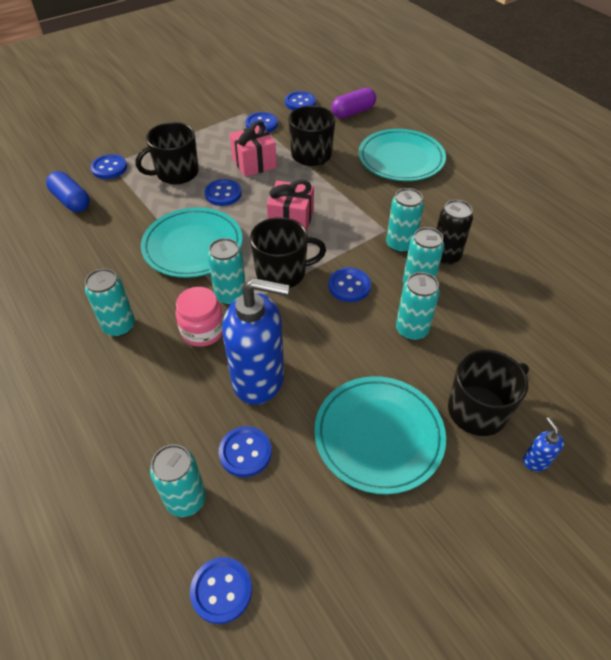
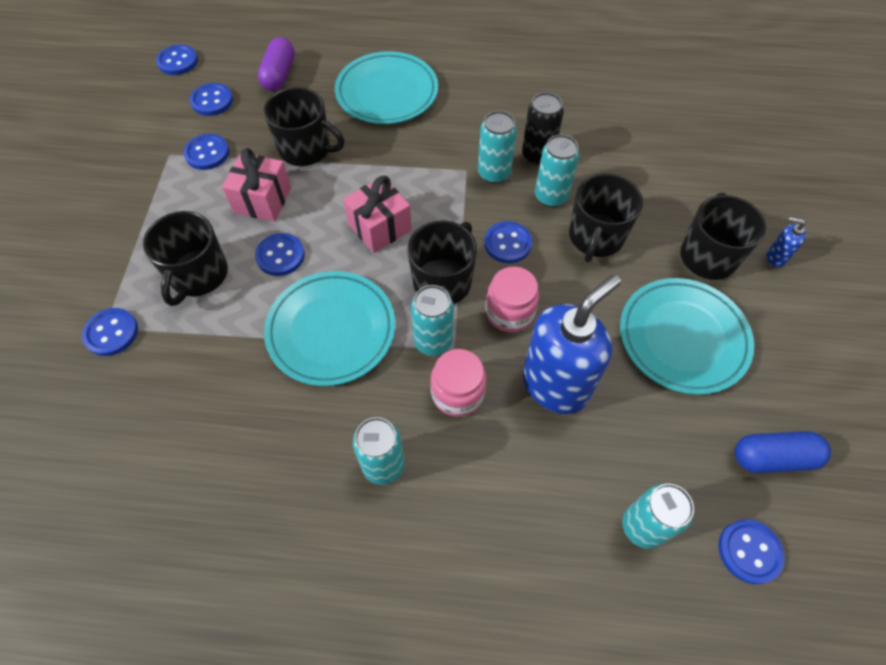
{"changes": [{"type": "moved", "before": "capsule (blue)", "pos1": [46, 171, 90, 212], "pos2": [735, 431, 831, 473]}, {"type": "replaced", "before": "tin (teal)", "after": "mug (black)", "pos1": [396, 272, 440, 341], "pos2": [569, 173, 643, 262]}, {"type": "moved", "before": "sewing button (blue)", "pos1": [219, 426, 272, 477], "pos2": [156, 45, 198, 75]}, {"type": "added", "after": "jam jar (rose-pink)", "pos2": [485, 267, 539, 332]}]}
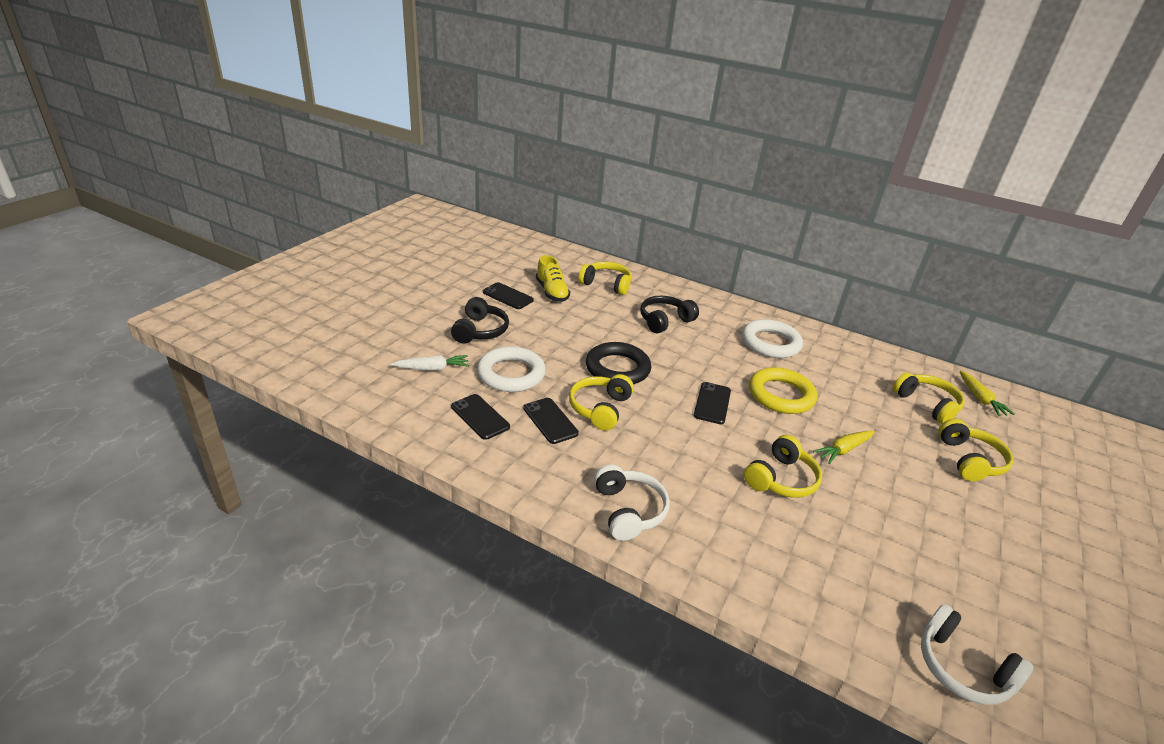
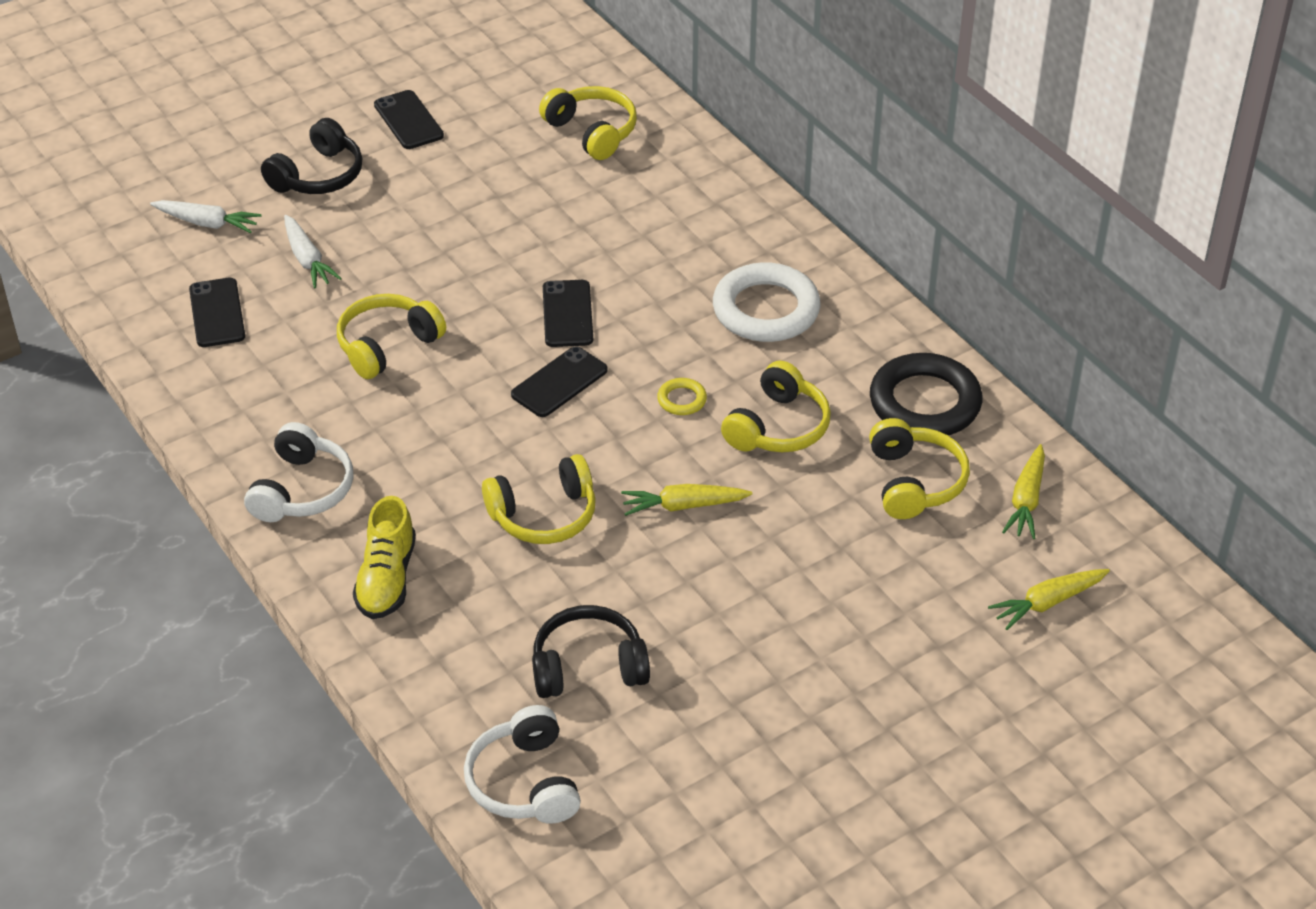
{"changes": [{"type": "moved", "before": "sneaker (yellow)", "pos1": [536, 255, 570, 302], "pos2": [353, 496, 416, 619]}, {"type": "moved", "before": "over-ear headphones (black)", "pos1": [640, 296, 699, 333], "pos2": [532, 605, 650, 698]}, {"type": "moved", "before": "torus (black)", "pos1": [586, 342, 651, 385], "pos2": [870, 353, 982, 435]}, {"type": "replaced", "before": "torus (white)", "after": "carrot (white)", "pos1": [477, 346, 546, 392], "pos2": [284, 215, 342, 288]}, {"type": "resized", "before": "torus (yellow)", "pos1": [749, 367, 817, 414], "pos2": [657, 378, 707, 415], "scale": 0.44}, {"type": "moved", "before": "mobile phone (black)", "pos1": [523, 398, 579, 444], "pos2": [543, 280, 593, 347]}, {"type": "moved", "before": "over-ear headphones (yellow)", "pos1": [938, 419, 1013, 481], "pos2": [721, 361, 831, 452]}, {"type": "added", "after": "carrot (yellow)", "pos2": [988, 569, 1110, 630]}]}
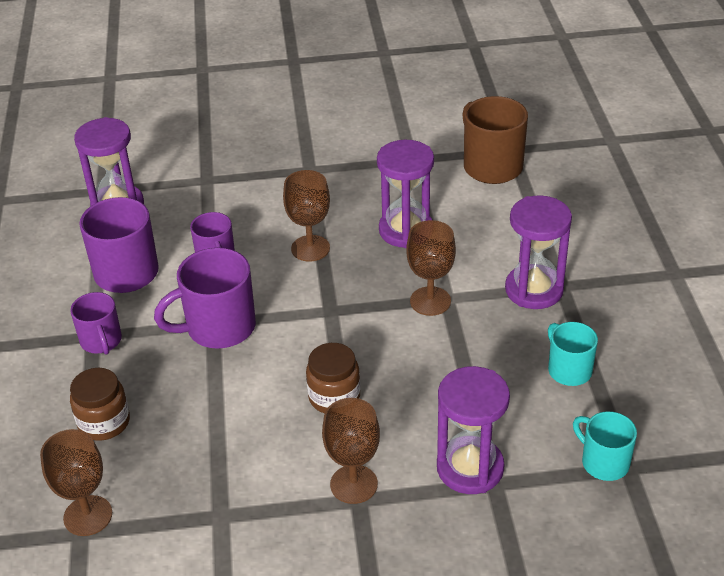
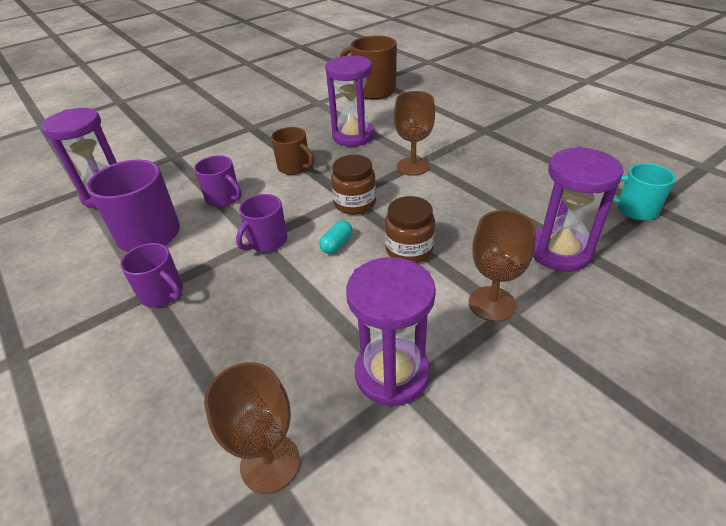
{"changes": [{"type": "replaced", "before": "goblet (brown)", "after": "mug (brown)", "pos1": [283, 170, 330, 262], "pos2": [271, 127, 314, 175]}, {"type": "moved", "before": "sand timer (purple)", "pos1": [505, 195, 572, 309], "pos2": [346, 257, 436, 407]}, {"type": "resized", "before": "mug (purple)", "pos1": [154, 248, 256, 349], "pos2": [236, 194, 287, 252], "scale": 0.61}, {"type": "removed", "before": "mug (teal)", "pos1": [548, 322, 598, 386]}, {"type": "moved", "before": "jam jar (brown)", "pos1": [70, 368, 130, 441], "pos2": [331, 155, 376, 215]}, {"type": "added", "after": "capsule (teal)", "pos2": [319, 220, 352, 254]}]}
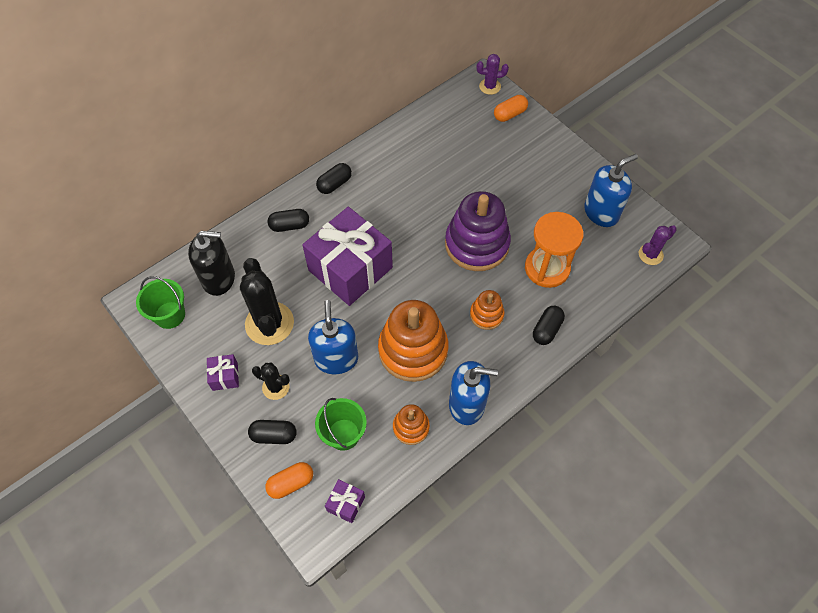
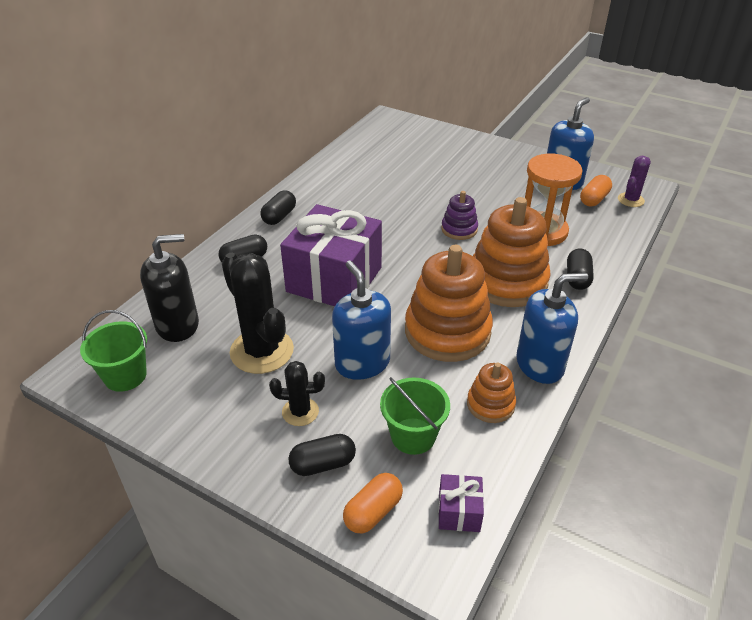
{"changes": [{"type": "removed", "before": "saguaro cactus (purple)", "pos1": [477, 54, 509, 95]}, {"type": "moved", "before": "capsule (orange)", "pos1": [494, 95, 528, 122], "pos2": [580, 175, 612, 206]}, {"type": "resized", "before": "stacking rings (purple)", "pos1": [445, 191, 511, 271], "pos2": [441, 191, 478, 240], "scale": 0.5}, {"type": "resized", "before": "stacking rings (orange)", "pos1": [470, 290, 505, 330], "pos2": [473, 197, 551, 307], "scale": 2.0}, {"type": "removed", "before": "wrapped gift (purple)", "pos1": [207, 354, 239, 391]}]}
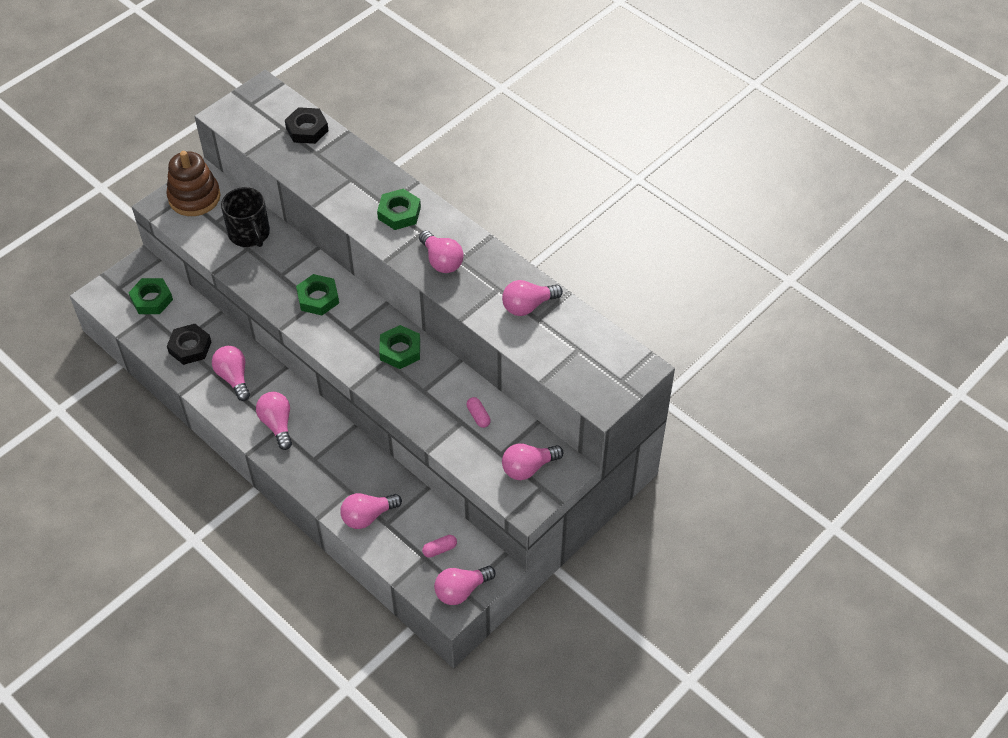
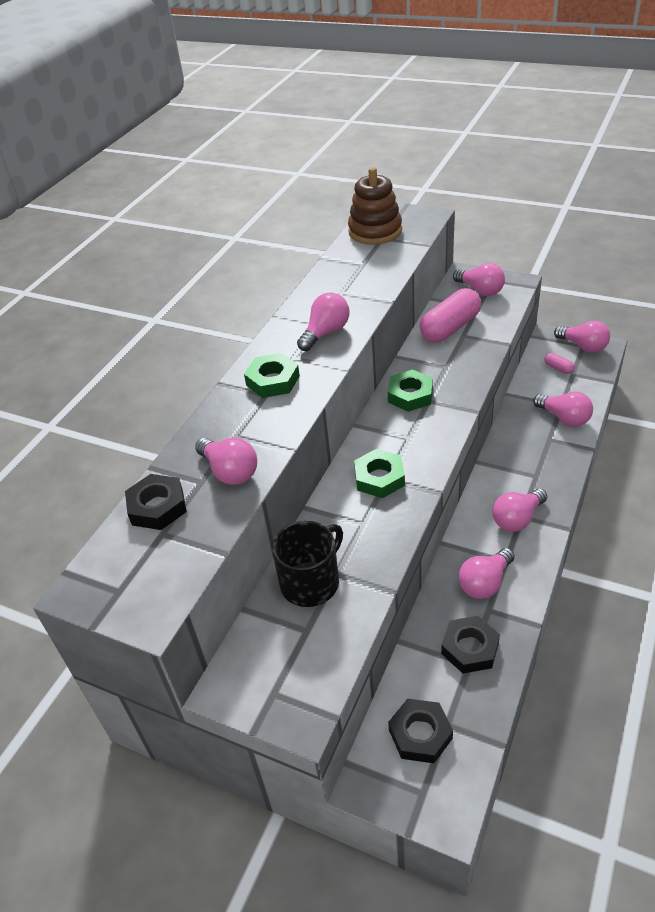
{"changes": [{"type": "moved", "before": "stacking rings (brown)", "pos1": [166, 151, 221, 216], "pos2": [348, 167, 402, 245]}, {"type": "recoloured", "before": "hexagon nut (emerald)", "after": "hexagon nut (black)", "pos1": [128, 278, 173, 314], "pos2": [388, 699, 453, 763]}, {"type": "moved", "before": "bulb (rose-pink)", "pos1": [502, 280, 563, 316], "pos2": [195, 438, 257, 485]}, {"type": "resized", "before": "capsule (rose-pink)", "pos1": [467, 397, 491, 428], "pos2": [420, 288, 481, 343], "scale": 2.29}]}
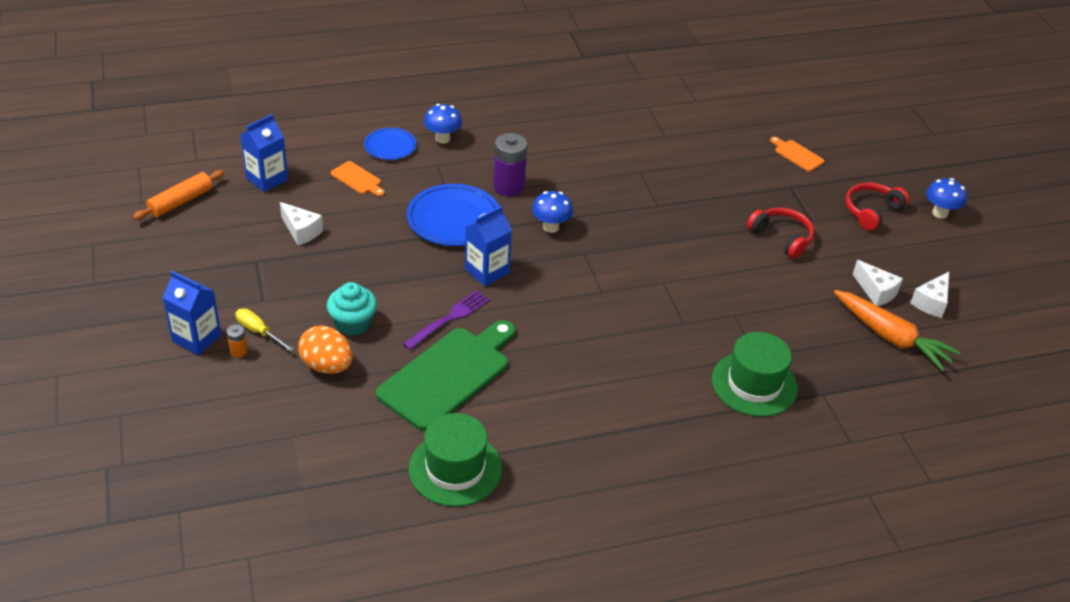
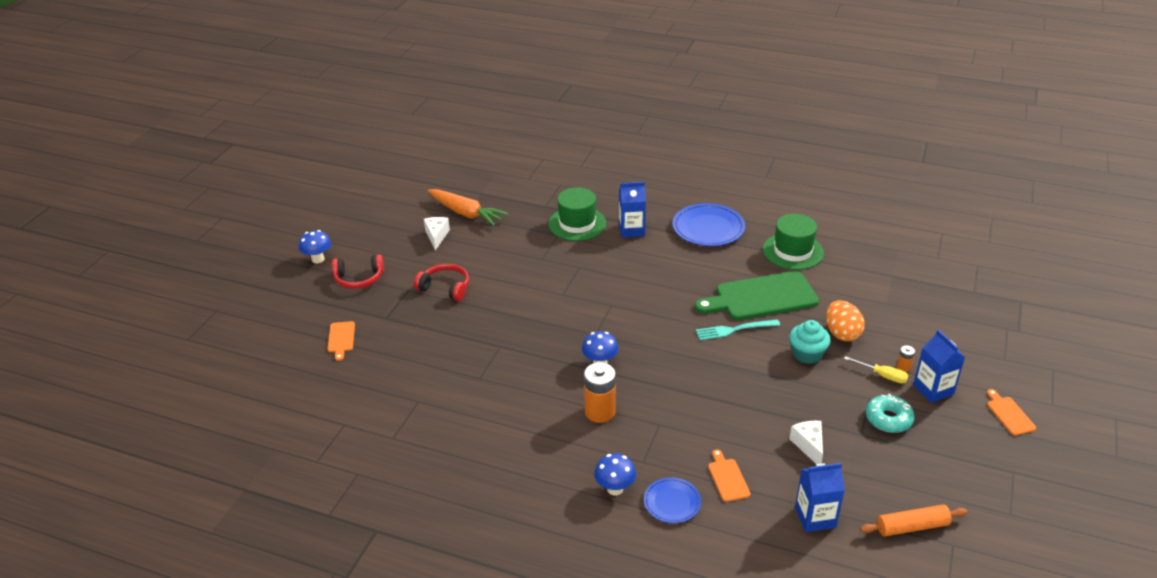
{"changes": [{"type": "recoloured", "before": "AA battery (purple)", "after": "AA battery (orange)", "pos1": [493, 133, 527, 196], "pos2": [584, 363, 616, 423]}, {"type": "moved", "before": "flat dish (blue)", "pos1": [407, 184, 499, 246], "pos2": [673, 203, 745, 246]}, {"type": "moved", "before": "juice carton (blue)", "pos1": [465, 206, 512, 286], "pos2": [619, 182, 646, 238]}, {"type": "turned", "before": "over-ear headphones (red)", "pos1": [747, 208, 814, 259], "pos2": [414, 264, 469, 301], "turn": 120}, {"type": "removed", "before": "cheese wedge (white)", "pos1": [910, 272, 949, 318]}, {"type": "recoloured", "before": "fork (purple)", "after": "fork (teal)", "pos1": [403, 290, 490, 350], "pos2": [696, 319, 780, 340]}, {"type": "turned", "before": "carrot (orange)", "pos1": [834, 290, 961, 371], "pos2": [428, 189, 508, 226], "turn": 135}, {"type": "turned", "before": "screwdriver (yellow)", "pos1": [235, 308, 294, 352], "pos2": [844, 356, 909, 383], "turn": -45}, {"type": "added", "after": "bread board (orange)", "pos2": [987, 389, 1036, 436]}, {"type": "added", "after": "donut (teal)", "pos2": [866, 394, 915, 433]}]}
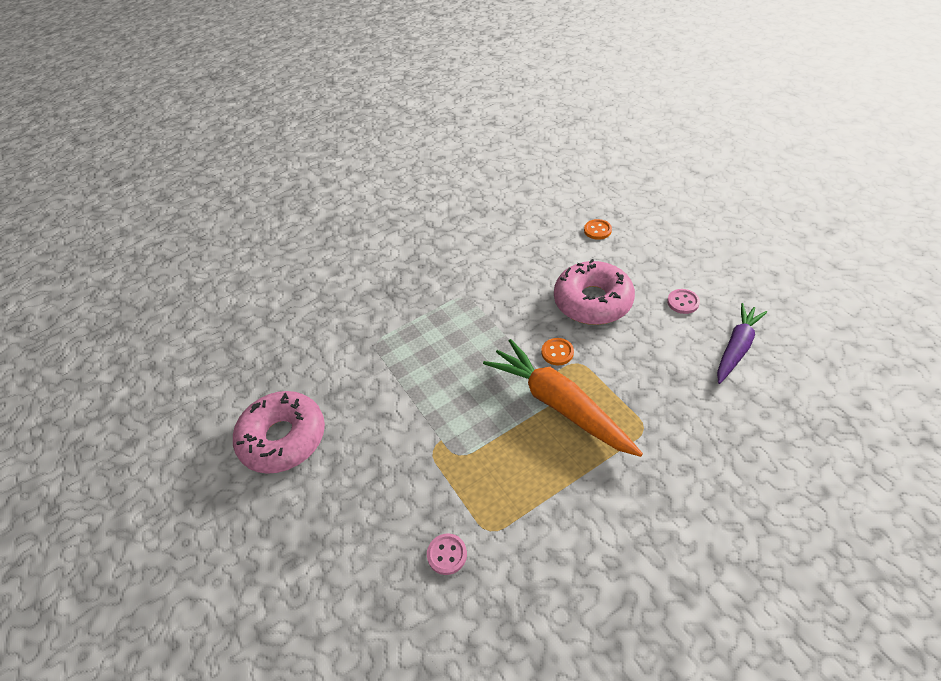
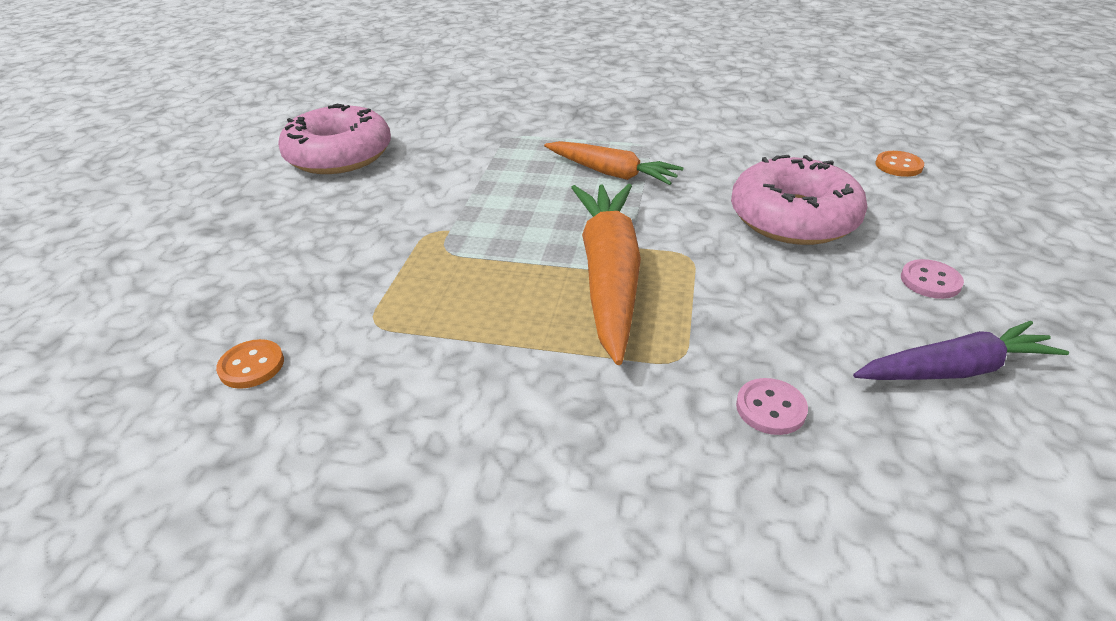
{"changes": [{"type": "moved", "before": "sewing button (orange)", "pos1": [542, 338, 574, 365], "pos2": [216, 339, 284, 389]}, {"type": "moved", "before": "sewing button (rose-pink)", "pos1": [427, 533, 467, 575], "pos2": [736, 378, 808, 435]}, {"type": "added", "after": "carrot (orange)", "pos2": [544, 141, 684, 185]}]}
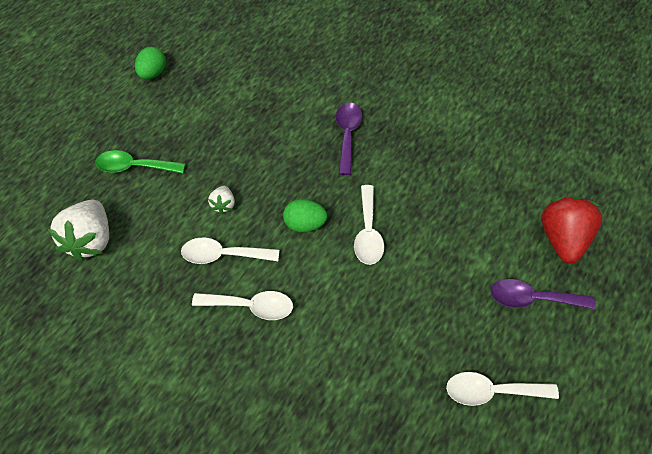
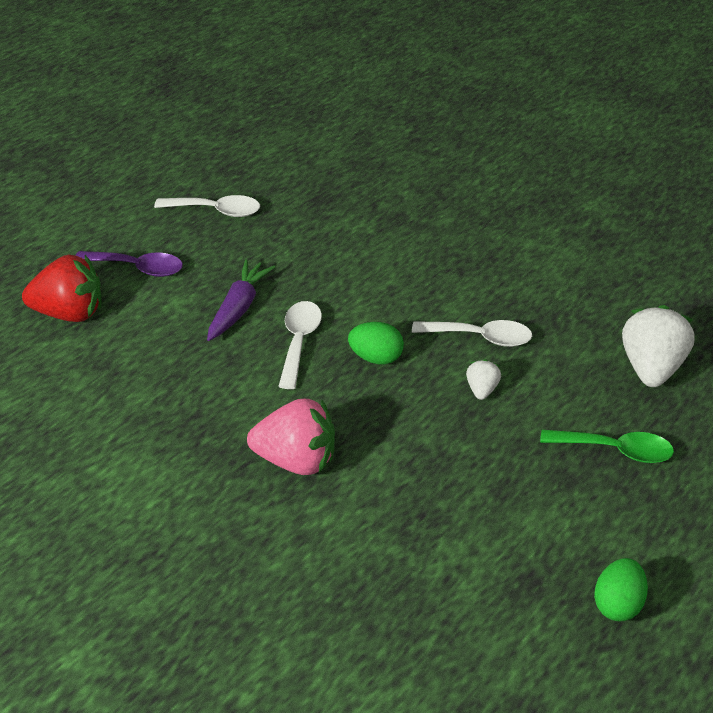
{"changes": [{"type": "replaced", "before": "spoon (purple)", "after": "toy strawberry (rose-pink)", "pos1": [336, 103, 362, 175], "pos2": [247, 399, 335, 475]}, {"type": "turned", "before": "toy strawberry (red)", "pos1": [541, 196, 602, 264], "pos2": [22, 255, 102, 322], "turn": -105}, {"type": "removed", "before": "spoon (white)", "pos1": [192, 291, 293, 320]}, {"type": "added", "after": "carrot (purple)", "pos2": [207, 259, 275, 341]}]}
